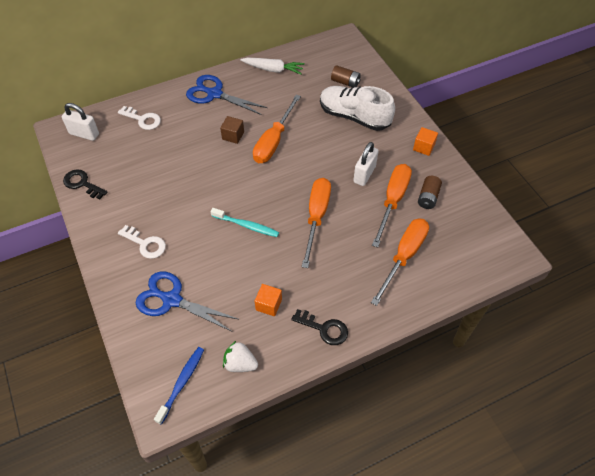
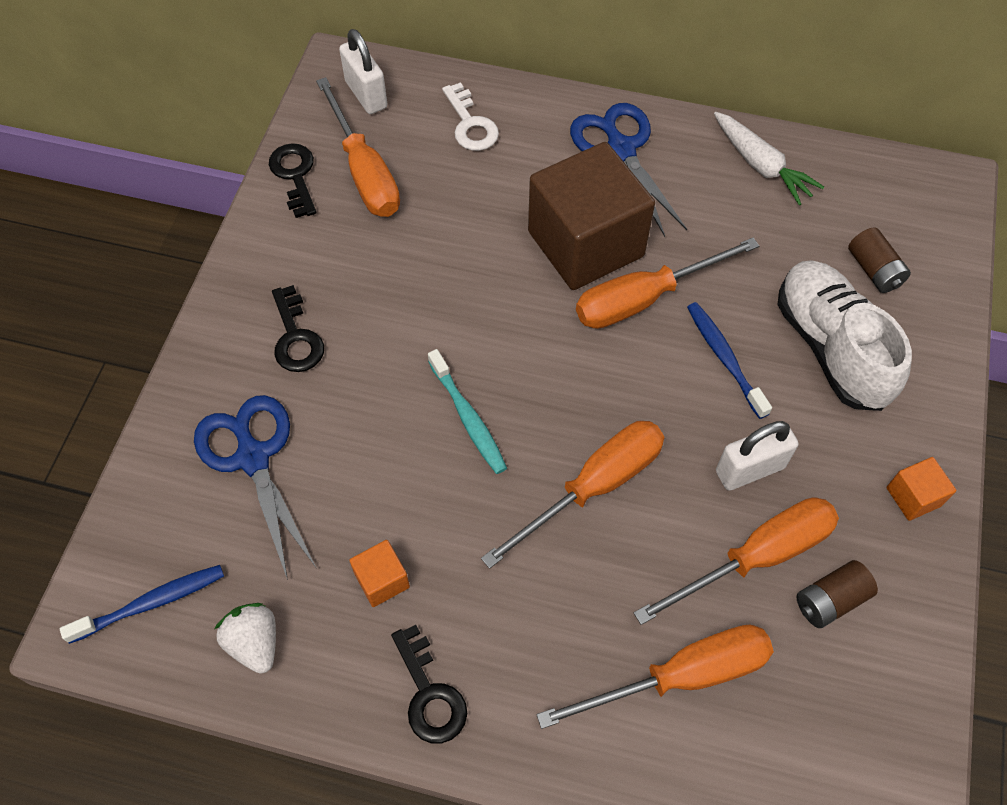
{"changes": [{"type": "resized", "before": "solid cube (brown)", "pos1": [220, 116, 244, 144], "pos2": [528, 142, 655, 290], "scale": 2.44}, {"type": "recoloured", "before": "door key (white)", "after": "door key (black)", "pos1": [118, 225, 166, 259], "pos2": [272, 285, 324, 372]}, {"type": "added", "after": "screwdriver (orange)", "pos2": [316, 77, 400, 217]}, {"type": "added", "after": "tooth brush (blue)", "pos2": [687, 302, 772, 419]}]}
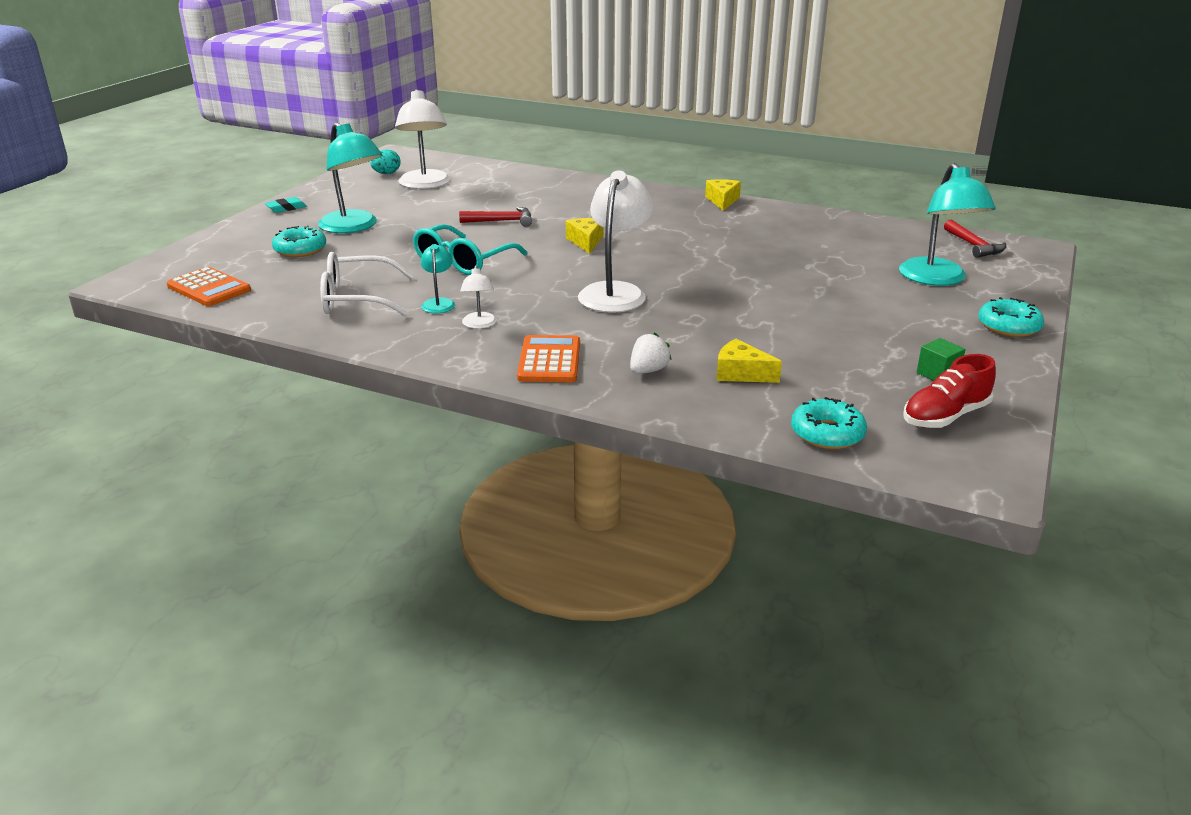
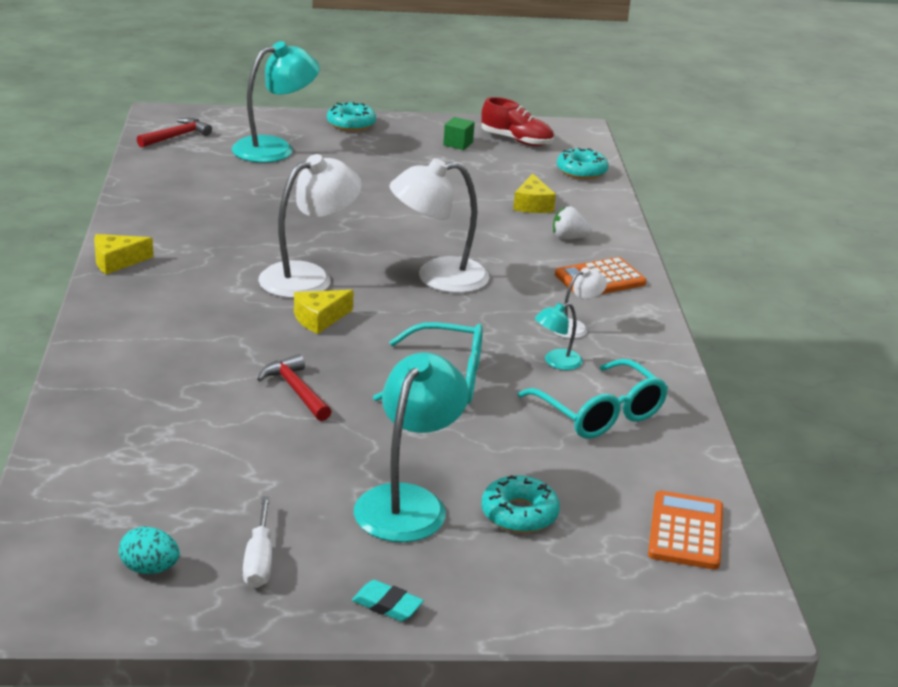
{"changes": [{"type": "moved", "before": "reading lamp (white)", "pos1": [395, 89, 451, 189], "pos2": [258, 154, 362, 298]}, {"type": "recoloured", "before": "glasses (white)", "after": "glasses (teal)", "pos1": [320, 252, 414, 317], "pos2": [518, 359, 668, 439]}, {"type": "added", "after": "screwdriver (white)", "pos2": [243, 496, 272, 588]}]}
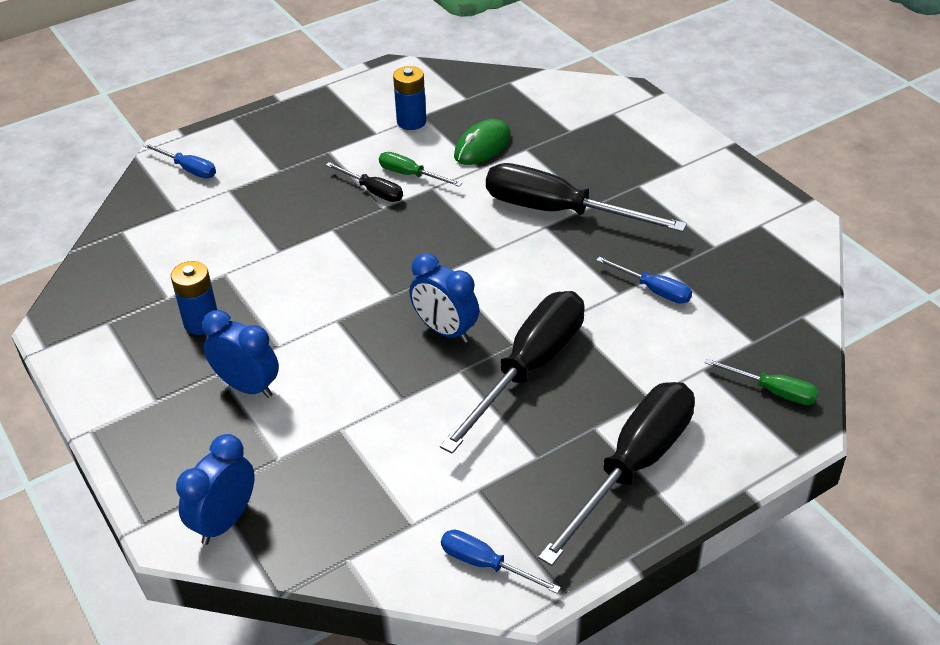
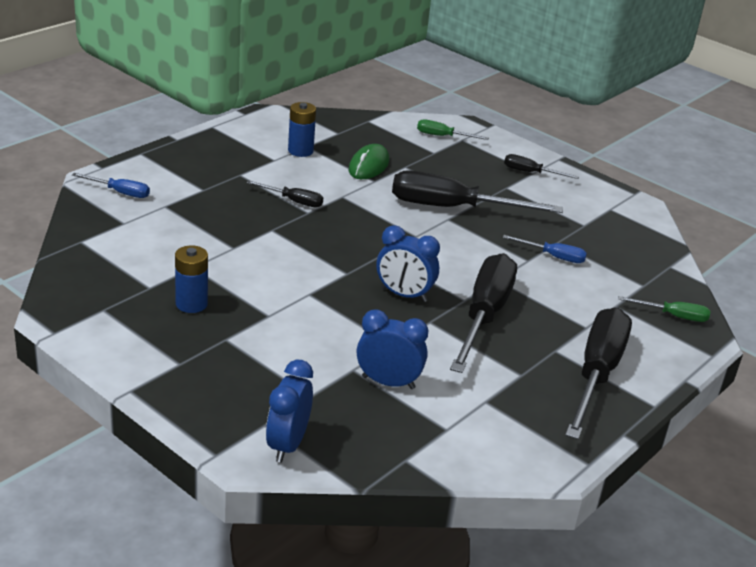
{"changes": [{"type": "moved", "before": "screwdriver (emerald)", "pos1": [379, 152, 462, 187], "pos2": [417, 119, 489, 140]}, {"type": "moved", "before": "clock (blue)", "pos1": [202, 310, 279, 398], "pos2": [357, 309, 428, 389]}, {"type": "removed", "before": "screwdriver (blue)", "pos1": [441, 530, 561, 594]}, {"type": "added", "after": "screwdriver (black)", "pos2": [504, 154, 579, 179]}]}
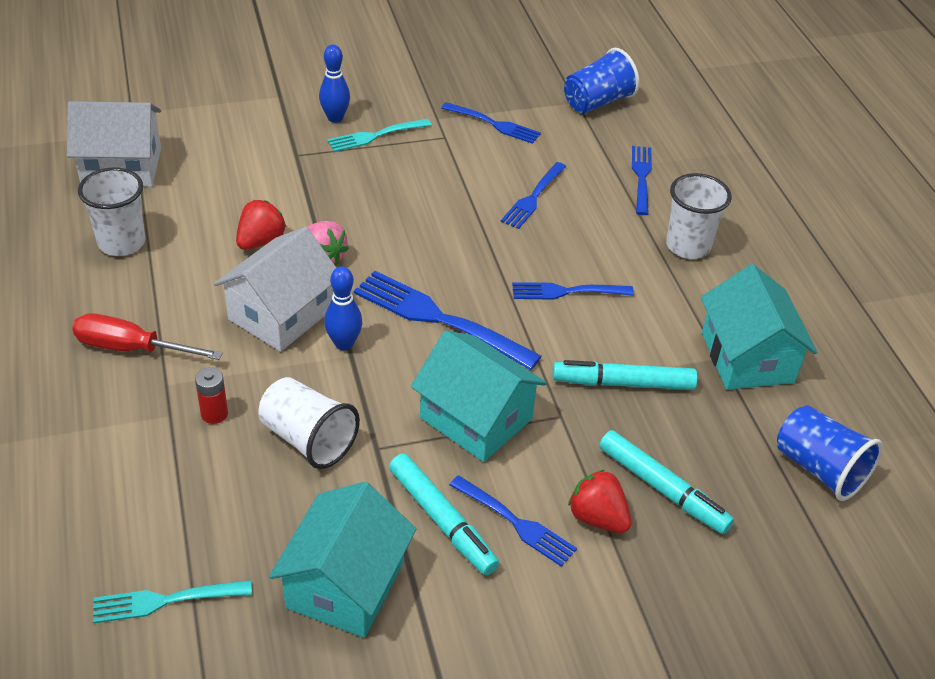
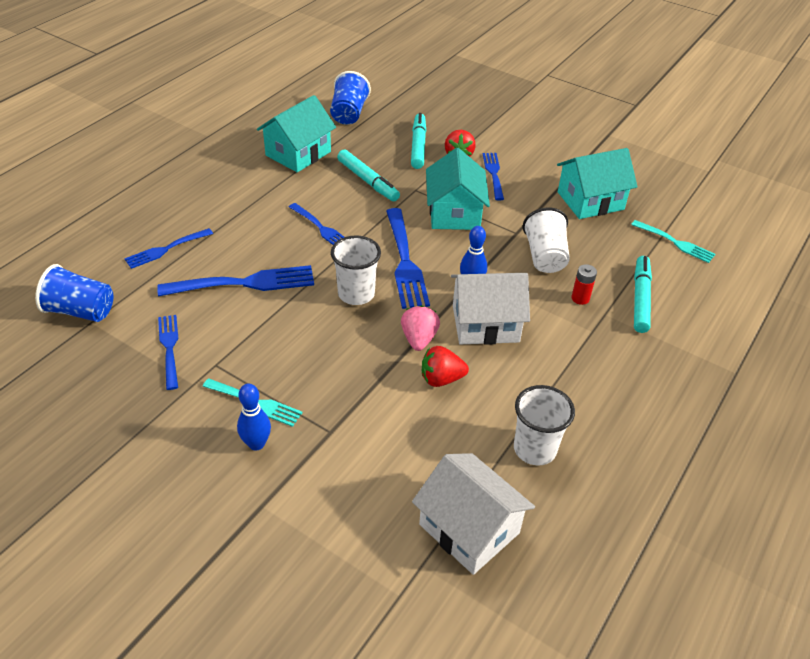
{"changes": [{"type": "resized", "before": "fork (blue)", "pos1": [501, 162, 566, 229], "pos2": [157, 265, 314, 296], "scale": 1.64}, {"type": "moved", "before": "beaker (white)", "pos1": [666, 173, 732, 259], "pos2": [331, 235, 381, 305]}, {"type": "removed", "before": "screwdriver (red)", "pos1": [72, 313, 223, 360]}, {"type": "moved", "before": "marker (teal)", "pos1": [389, 453, 499, 575], "pos2": [634, 256, 652, 333]}]}
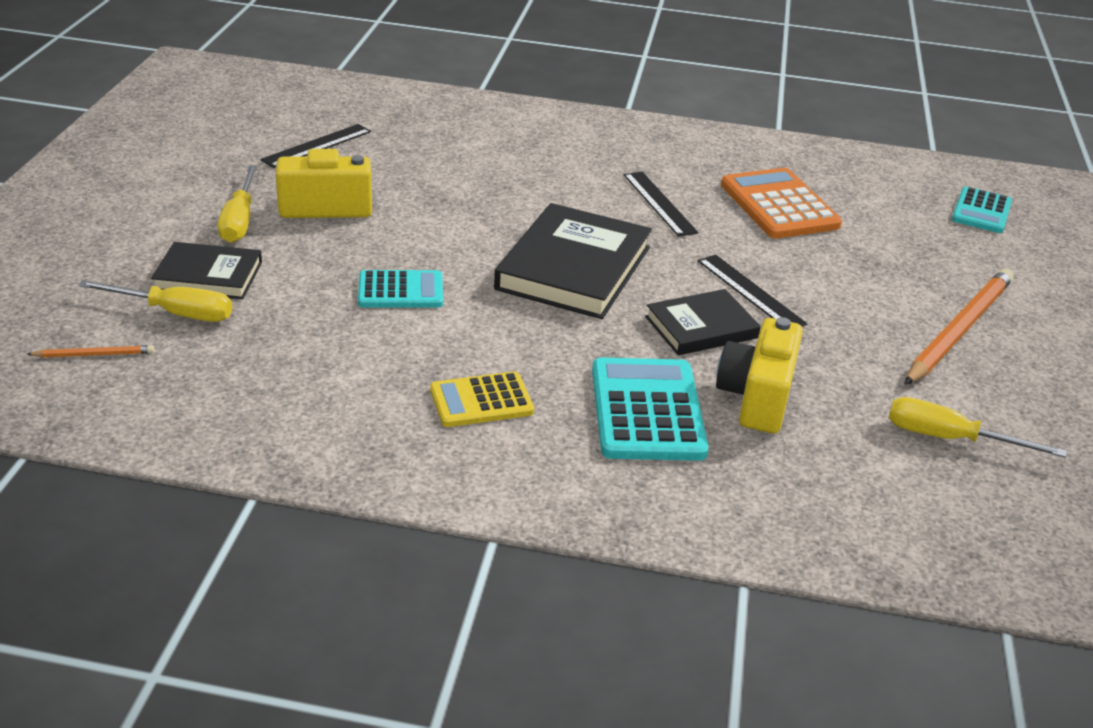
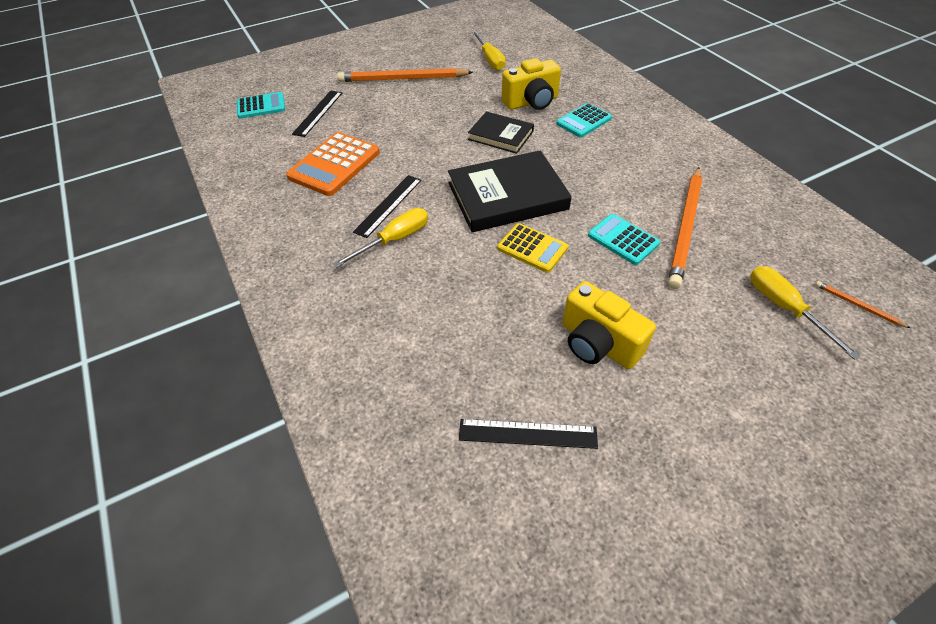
{"changes": [{"type": "moved", "before": "screwdriver (yellow)", "pos1": [218, 165, 257, 243], "pos2": [333, 208, 428, 268]}, {"type": "removed", "before": "hardback (black)", "pos1": [151, 242, 262, 299]}, {"type": "moved", "before": "ruler (black)", "pos1": [698, 255, 807, 326], "pos2": [292, 90, 342, 137]}, {"type": "resized", "before": "pocket calculator (teal)", "pos1": [592, 357, 709, 461], "pos2": [556, 103, 612, 137], "scale": 0.63}, {"type": "moved", "before": "pocket calculator (yellow)", "pos1": [430, 371, 534, 427], "pos2": [497, 223, 568, 273]}, {"type": "added", "after": "pencil (orange)", "pos2": [668, 167, 702, 289]}]}
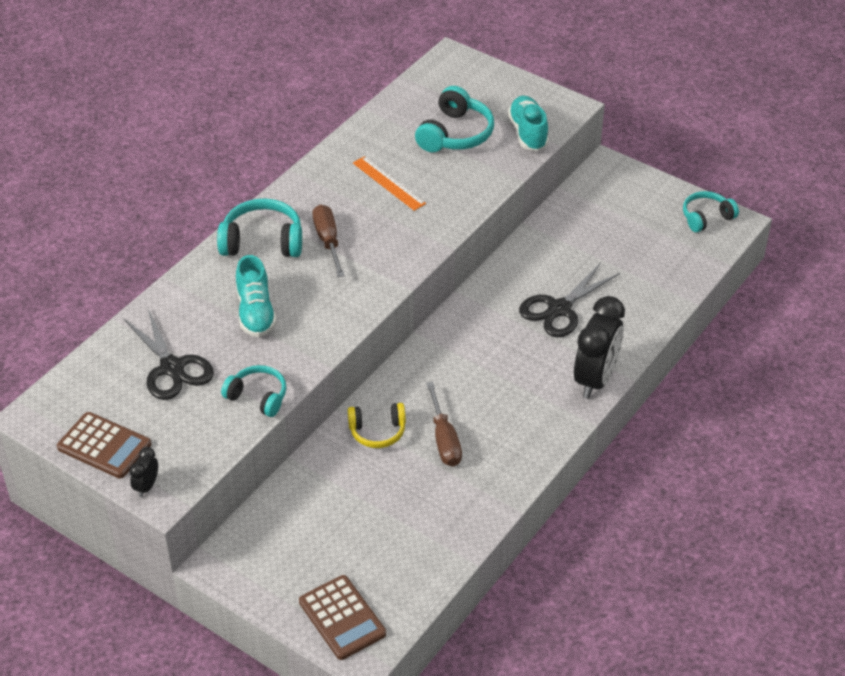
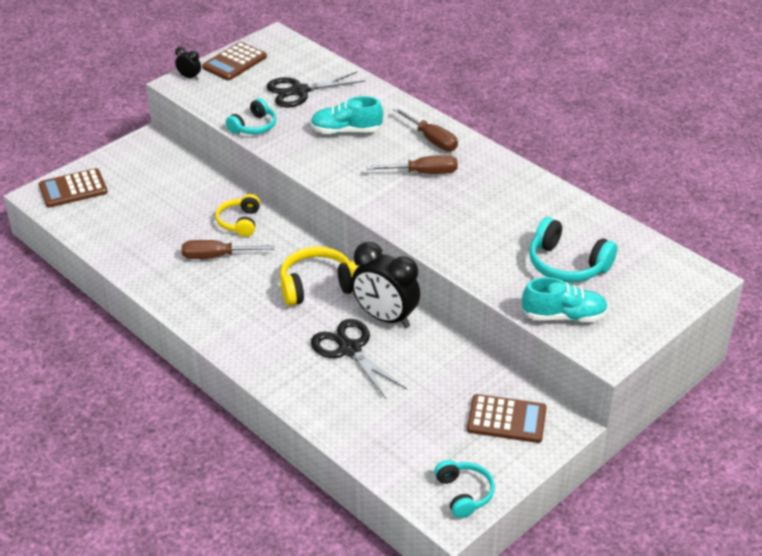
{"changes": [{"type": "removed", "before": "ruler (orange)", "pos1": [353, 156, 426, 211]}, {"type": "replaced", "before": "over-ear headphones (teal)", "after": "screwdriver (brown)", "pos1": [217, 198, 302, 257], "pos2": [393, 107, 458, 151]}, {"type": "moved", "before": "clock (black)", "pos1": [574, 296, 625, 399], "pos2": [351, 242, 420, 328]}, {"type": "added", "after": "over-ear headphones (yellow)", "pos2": [280, 247, 358, 306]}, {"type": "added", "after": "pocket calculator (brown)", "pos2": [467, 394, 547, 443]}]}
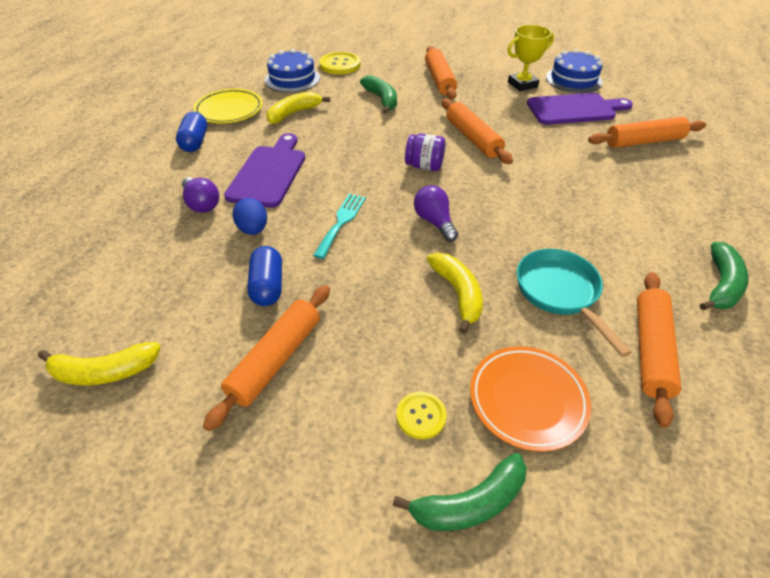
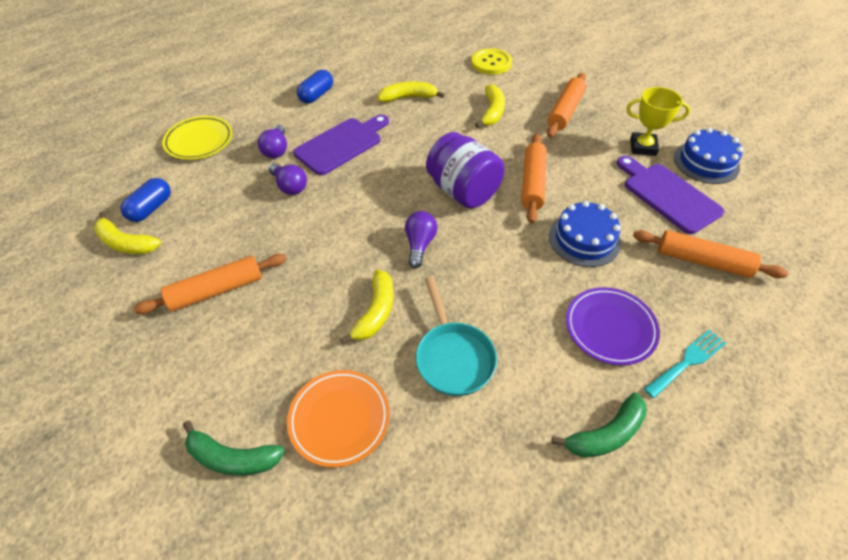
{"changes": [{"type": "moved", "before": "layer cake (blue)", "pos1": [265, 49, 320, 93], "pos2": [549, 201, 621, 267]}, {"type": "recoloured", "before": "banana (emerald)", "after": "banana (yellow)", "pos1": [360, 75, 397, 114], "pos2": [475, 84, 505, 128]}, {"type": "moved", "before": "flat dish (yellow)", "pos1": [193, 89, 263, 123], "pos2": [162, 116, 233, 160]}, {"type": "turned", "before": "bread board (purple)", "pos1": [527, 93, 633, 125], "pos2": [617, 156, 724, 234], "turn": -150}, {"type": "resized", "before": "jam jar (purple)", "pos1": [405, 133, 445, 171], "pos2": [426, 132, 504, 208], "scale": 1.77}, {"type": "moved", "before": "fork (teal)", "pos1": [313, 193, 366, 259], "pos2": [644, 329, 726, 398]}, {"type": "replaced", "before": "egg (blue)", "after": "bulb (purple)", "pos1": [232, 198, 267, 235], "pos2": [269, 163, 307, 195]}, {"type": "moved", "before": "capsule (blue)", "pos1": [247, 246, 282, 306], "pos2": [121, 178, 171, 222]}, {"type": "turned", "before": "pan (teal)", "pos1": [517, 249, 632, 357], "pos2": [416, 276, 497, 396], "turn": 150}, {"type": "removed", "before": "pastry roller (orange)", "pos1": [637, 272, 681, 428]}, {"type": "removed", "before": "sewing button (yellow)", "pos1": [396, 392, 446, 439]}, {"type": "added", "after": "flat dish (purple)", "pos2": [566, 287, 660, 365]}]}
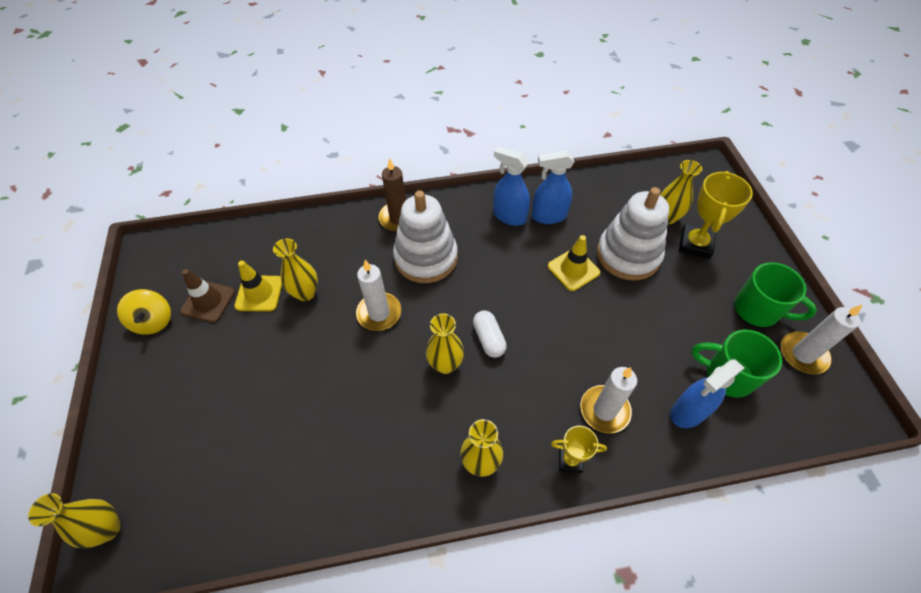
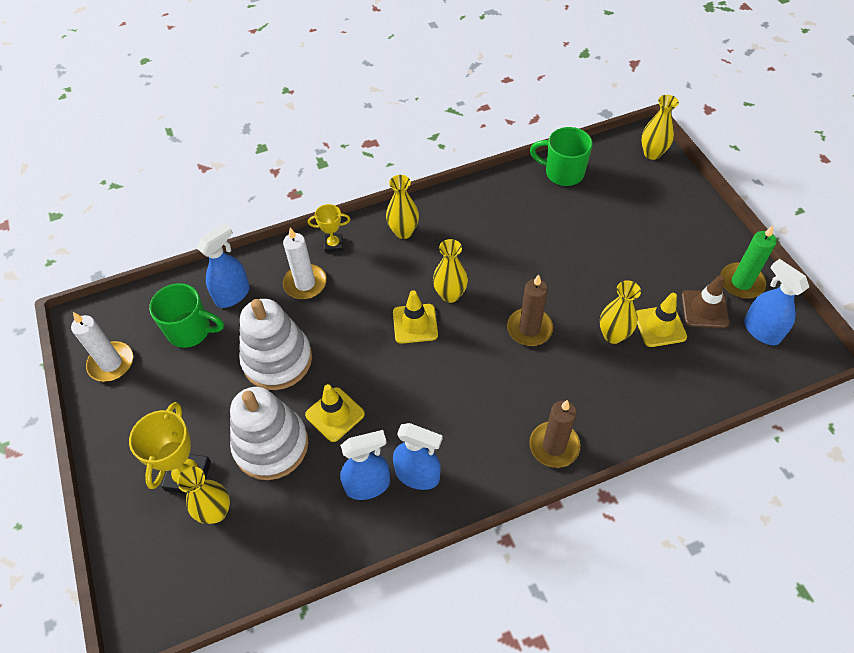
{"changes": [{"type": "moved", "before": "stacking rings (white)", "pos1": [393, 190, 458, 283], "pos2": [239, 299, 312, 390]}, {"type": "recoloured", "before": "wax candle (white)", "after": "wax candle (brown)", "pos1": [356, 260, 401, 331], "pos2": [507, 274, 553, 346]}, {"type": "moved", "before": "mug (emerald)", "pos1": [735, 262, 817, 327], "pos2": [530, 127, 593, 186]}, {"type": "replaced", "before": "whirligig (yellow)", "after": "wax candle (emerald)", "pos1": [117, 289, 171, 335], "pos2": [720, 225, 777, 298]}, {"type": "replaced", "before": "capsule (white)", "after": "traffic cone (yellow)", "pos1": [473, 310, 507, 358], "pos2": [393, 290, 438, 344]}, {"type": "added", "after": "sprayer (blue)", "pos2": [744, 259, 809, 345]}]}
